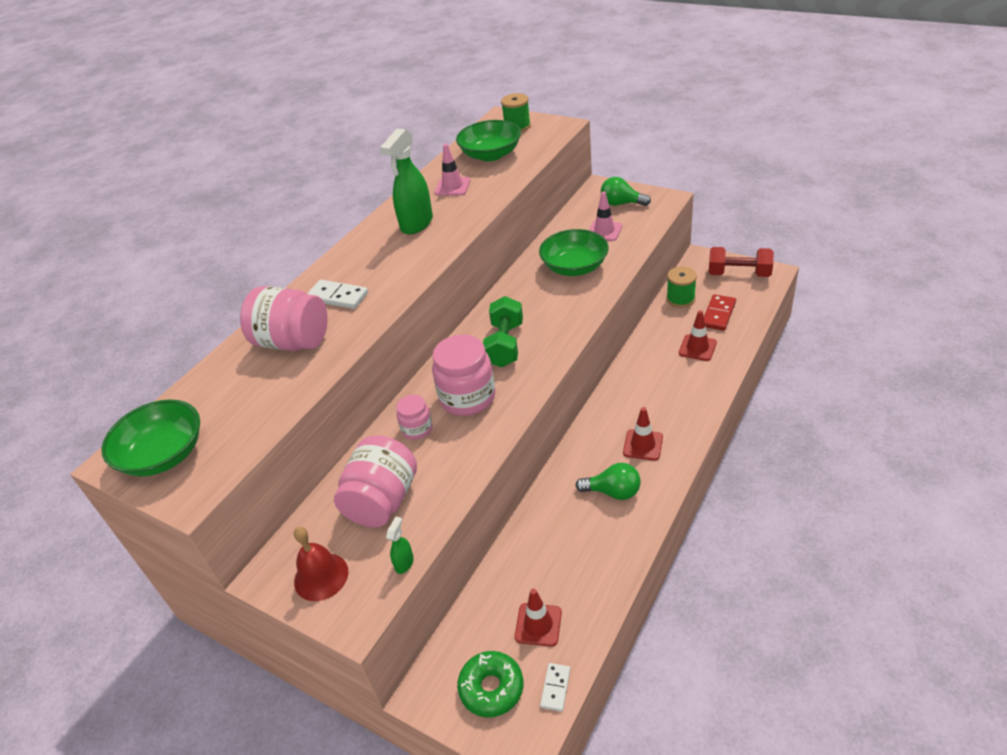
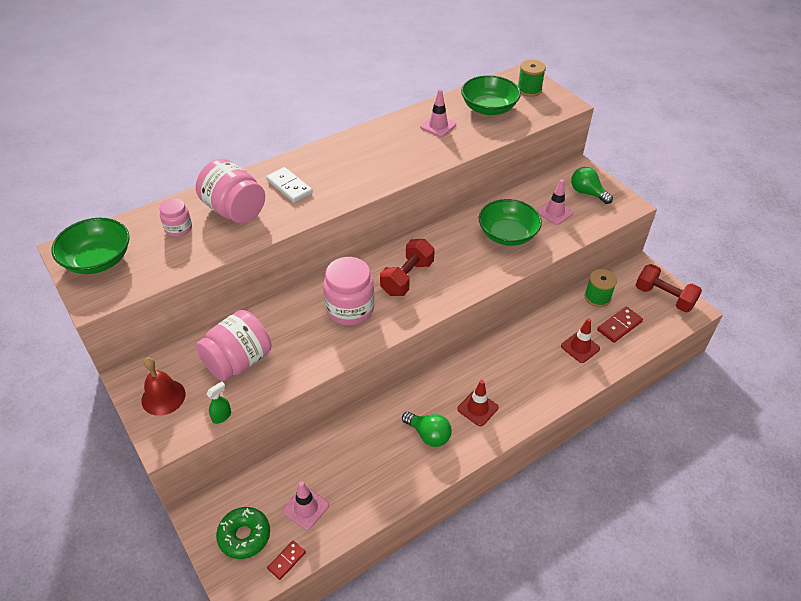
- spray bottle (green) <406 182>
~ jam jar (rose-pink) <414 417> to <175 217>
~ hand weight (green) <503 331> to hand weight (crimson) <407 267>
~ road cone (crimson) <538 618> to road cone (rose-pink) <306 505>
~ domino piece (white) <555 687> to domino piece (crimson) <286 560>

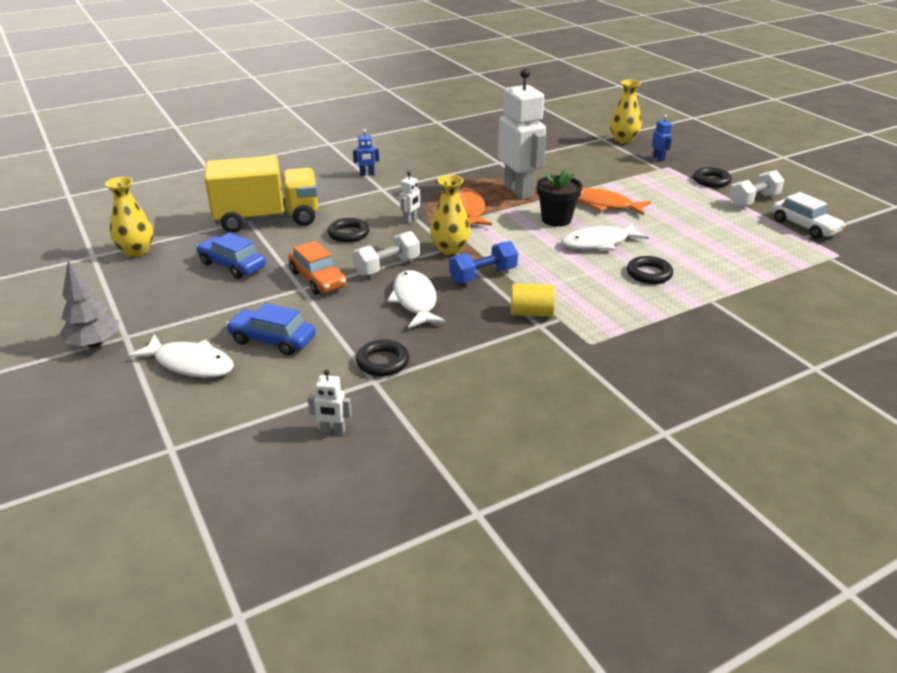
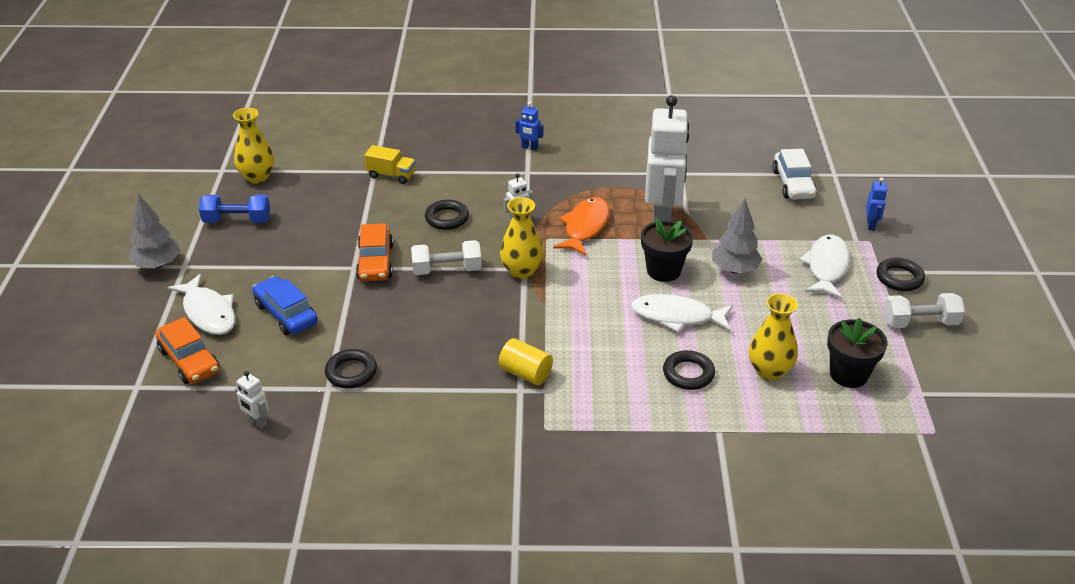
- car (royal blue) <231 255>
+ car (orange-coloured) <187 350>
+ plant pot (jet-black) <857 353>
~ fish figure (white) <416 299> to <824 267>
~ hand weight (royal blue) <483 262> to <234 209>
~ flower vase (golden) <626 112> to <773 337>
~ car (white) <808 215> to <794 174>
~ fish figure (orange-coloured) <614 202> to fir tree (gray) <737 236>
~ lorry (golden) <261 194> = <389 164> x0.43

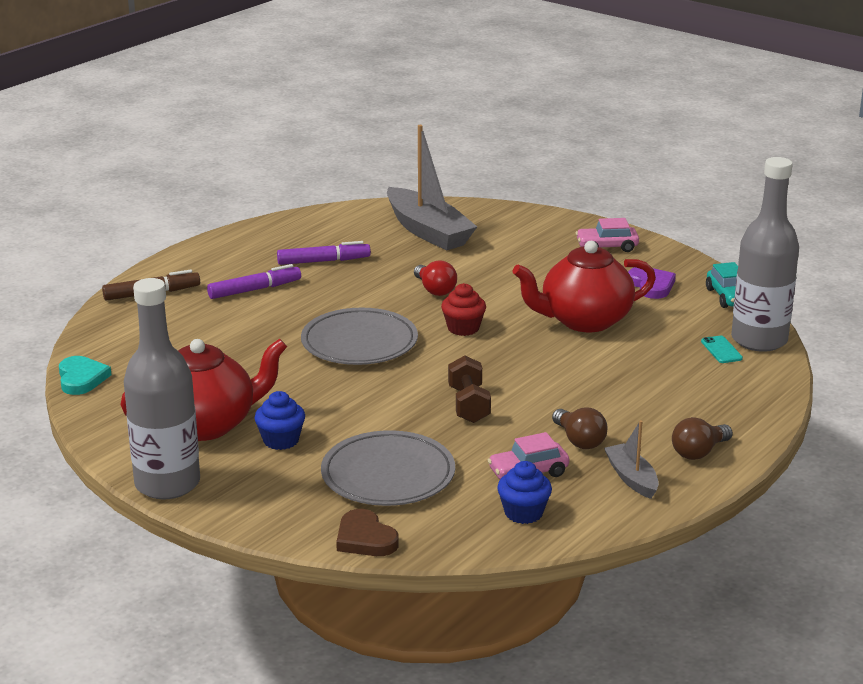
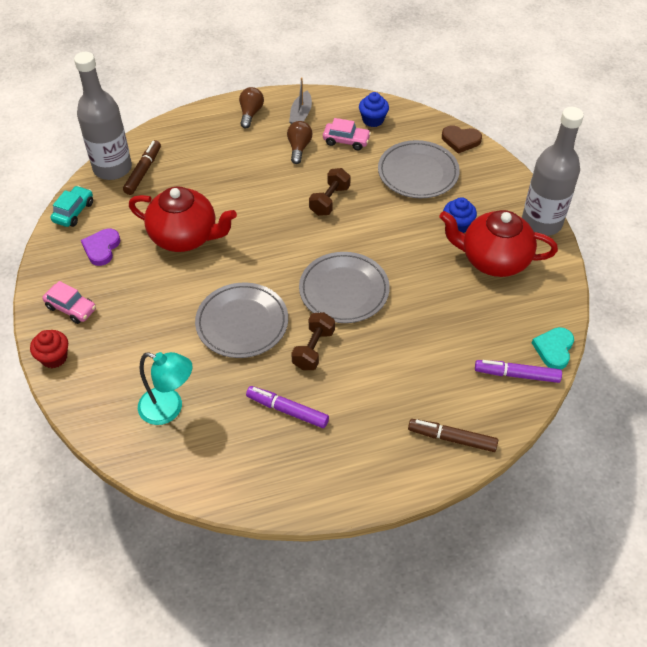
+ hand weight (dark brown) <313 341>
~ felt pen (violet) <254 281> to <518 371>
~ fairy cake (crimson) <463 309> to <49 349>
~ boat (gray) <432 188> to reading lamp (teal) <165 388>
~ bulb (crimson) <435 278> to plate (gray) <241 320>
~ smartphone (teal) <722 349> to felt pen (dark brown) <142 167>
~ love heart (dark brown) <367 532> = <462 139> 105 degrees clockwise
~ bulb (dark brown) <702 438> = <251 107> 75 degrees counterclockwise

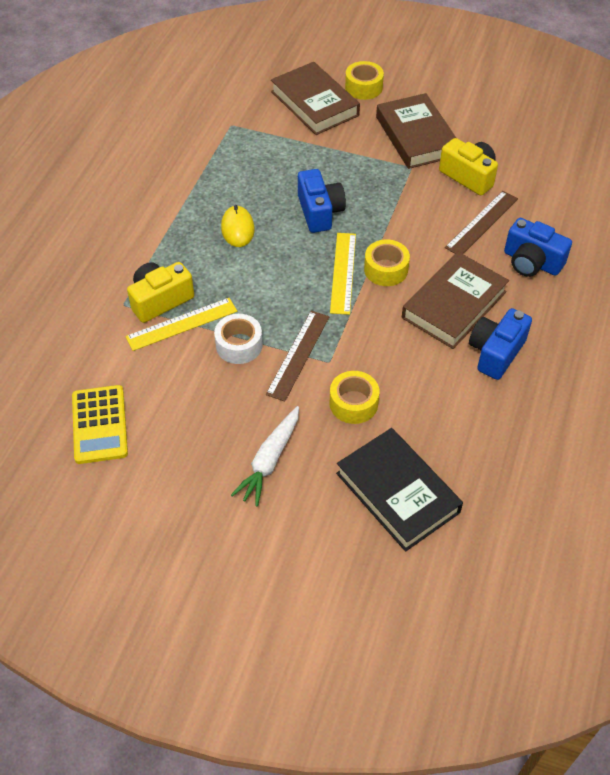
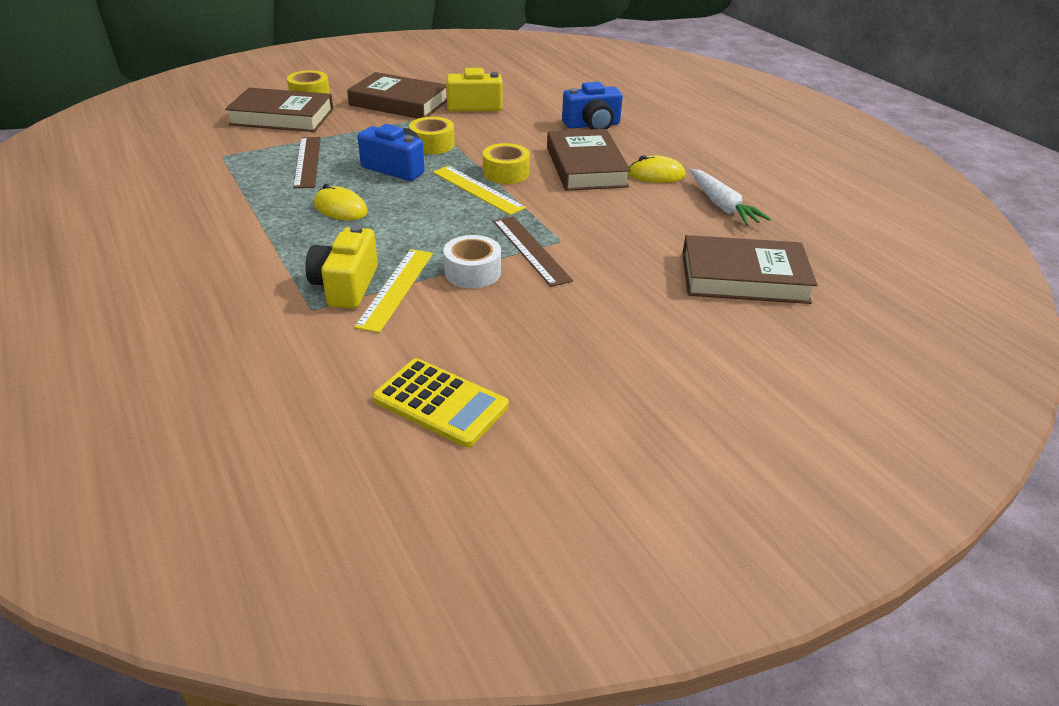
~ toy carrot (white) <265 456> to <730 197>
~ tape (golden) <354 397> to <432 135>
~ straightedge (dark brown) <481 222> to <307 163>
~ photo camera (royal blue) <500 344> to mouse (golden) <657 169>
~ book (jet-black) <399 490> to book (dark brown) <749 269>

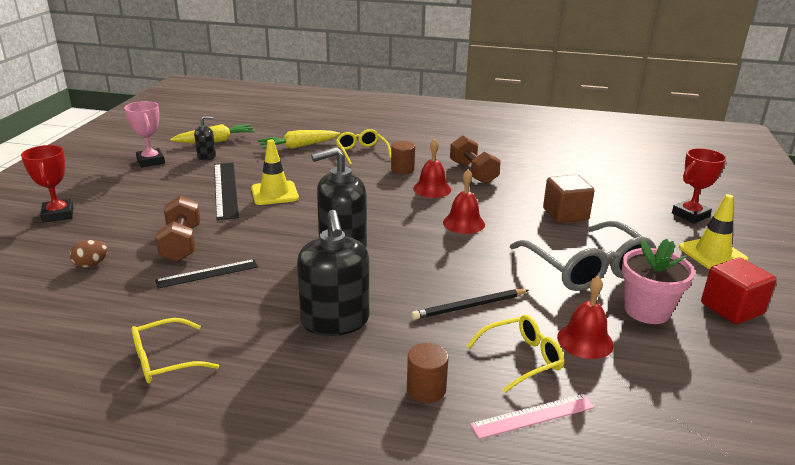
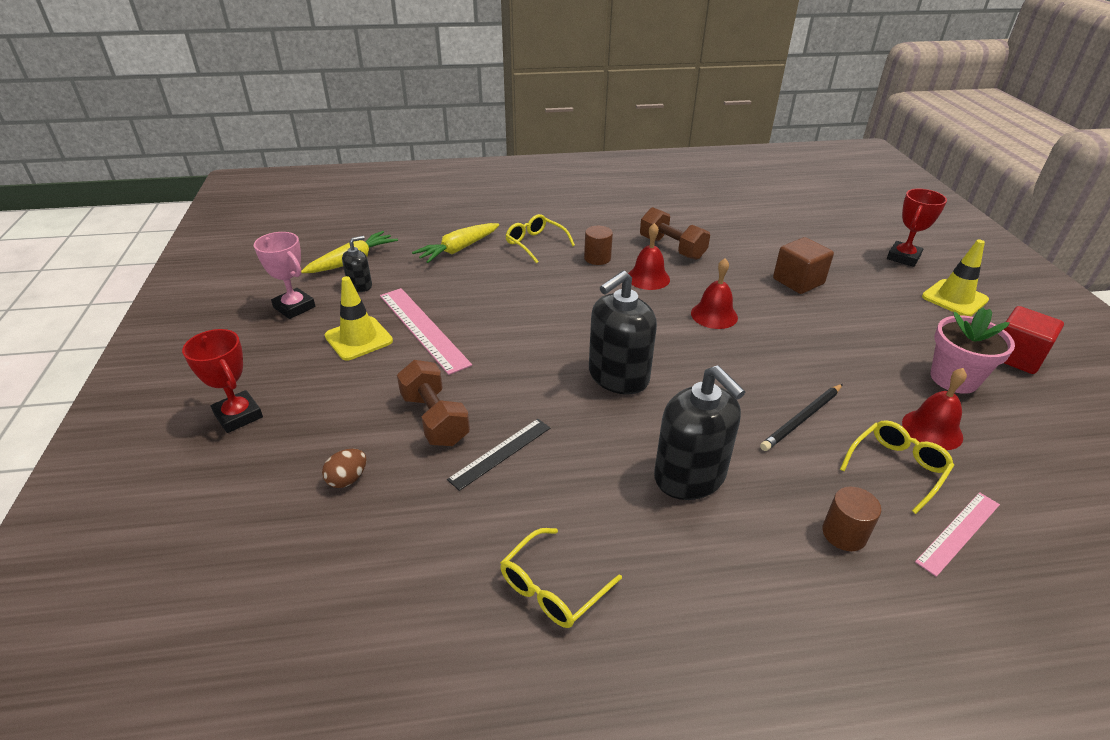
- spectacles (gray) <583 256>
~ road cone (golden) <275 172> to <359 318>
~ straightedge (jet-black) <226 191> to straightedge (rose-pink) <426 331>

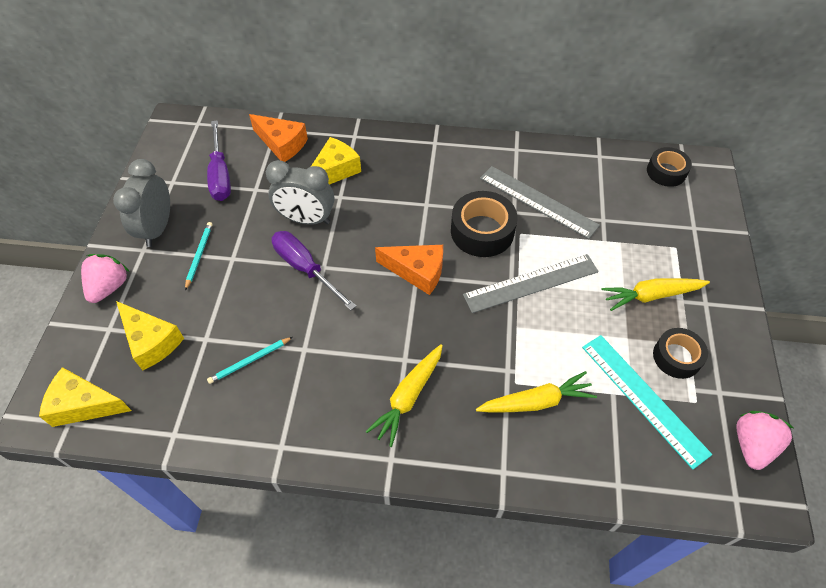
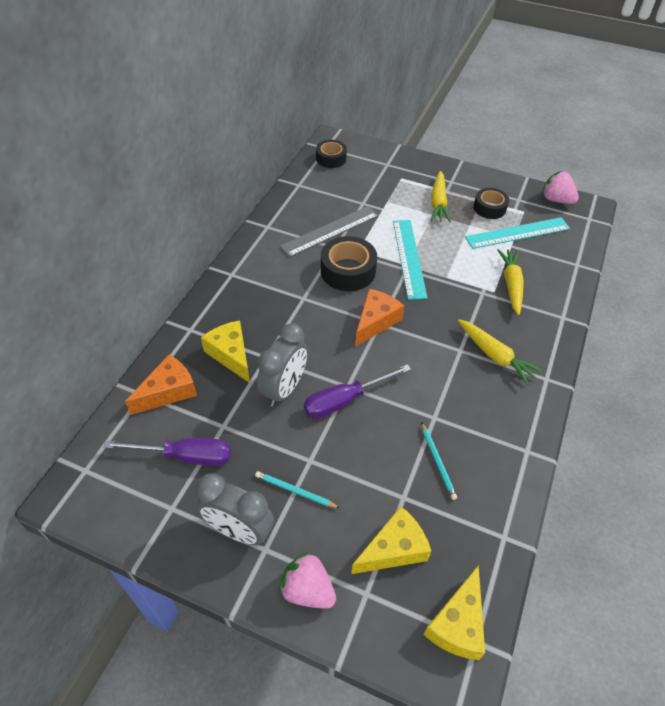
~ straightedge (gray) <531 283> to straightedge (teal) <410 260>

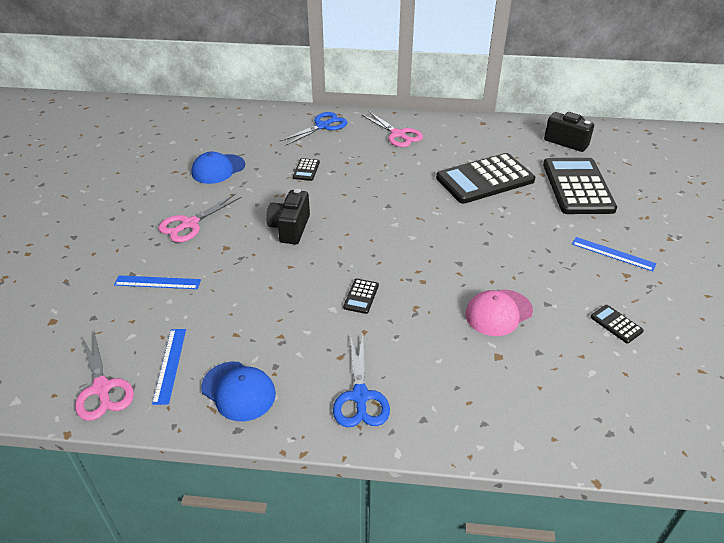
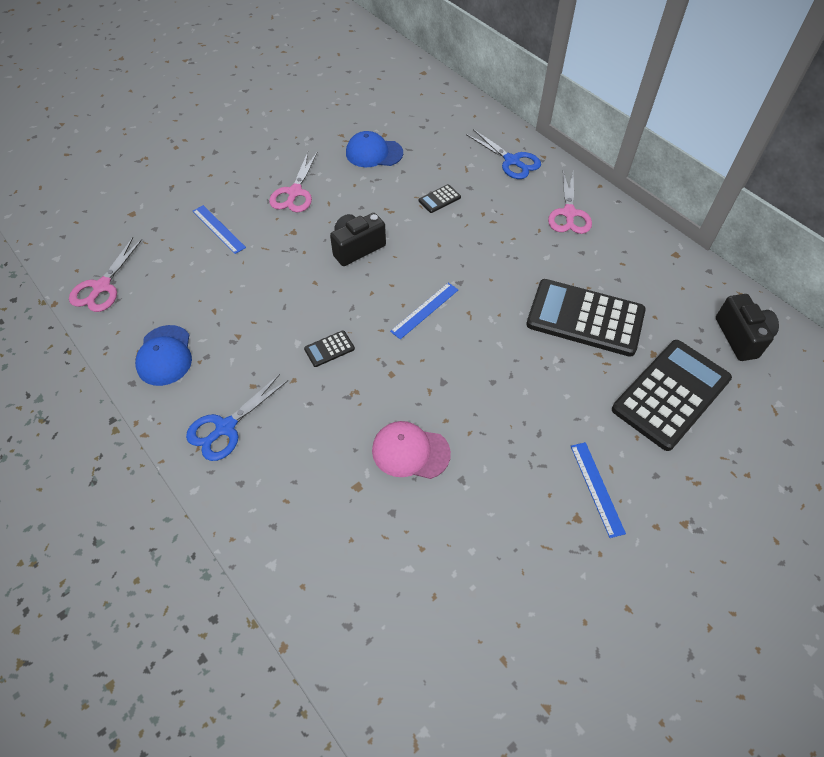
- adding machine (jet-black) <617 324>
~ straightedge (royal blue) <169 367> to <424 311>
~ pair of scissors (rose-pink) <200 218> = <293 182> 75 degrees counterclockwise
~ pair of scissors (royal blue) <313 129> = <503 154> 45 degrees clockwise

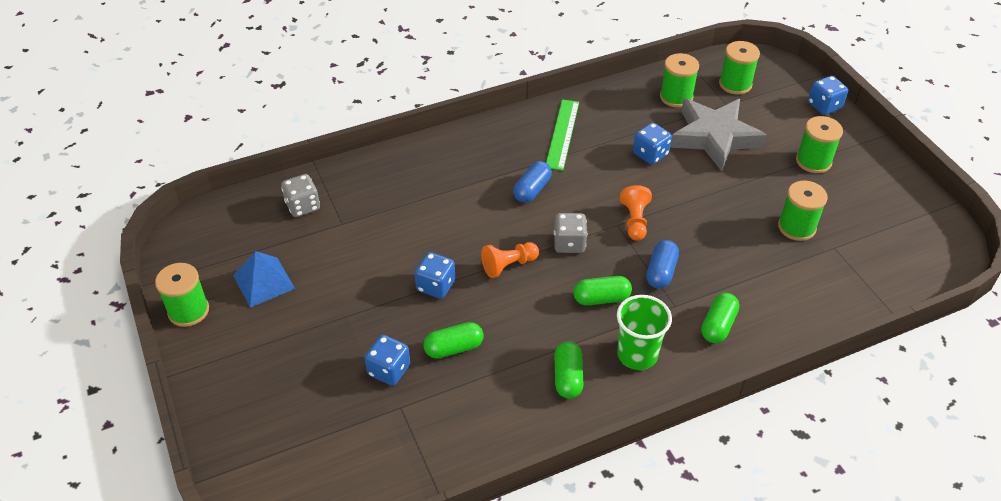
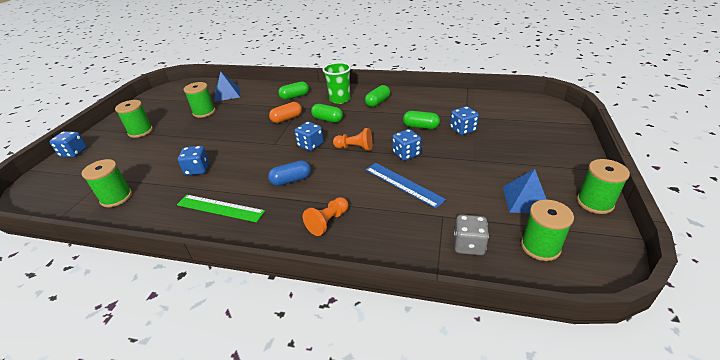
- star shape (gray) <718 135>
+ solid pyramid (royal blue) <227 86>
+ straightedge (royal blue) <405 185>
~ game pawn (orange-coloured) <636 213> to <326 216>
~ spool (green) <739 68> to <547 230>
~ game die (gray) <570 233> to game die (royal blue) <309 136>
~ pill shape (royal blue) <662 264> to pill shape (orange-coloured) <285 112>
~ straightedge (green) <562 135> = <221 208> 60 degrees clockwise

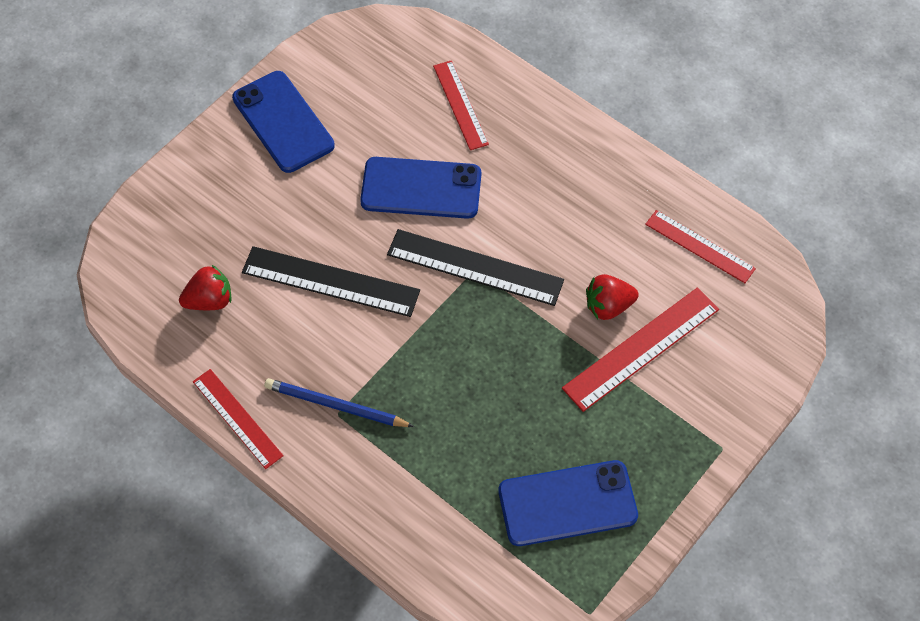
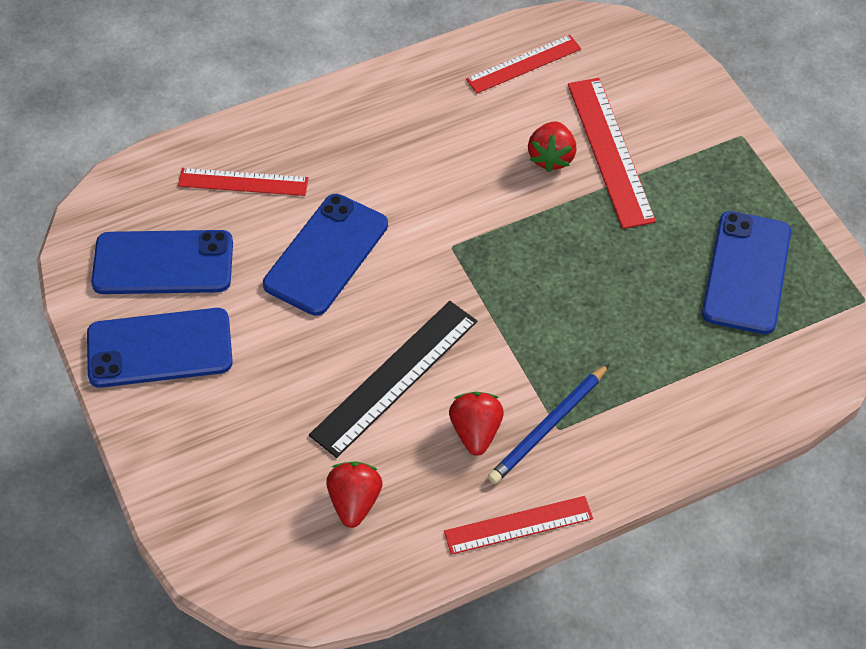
- straightedge (jet-black) <475 267>
+ smartphone (royal blue) <162 262>
+ strawberry (crimson) <476 424>

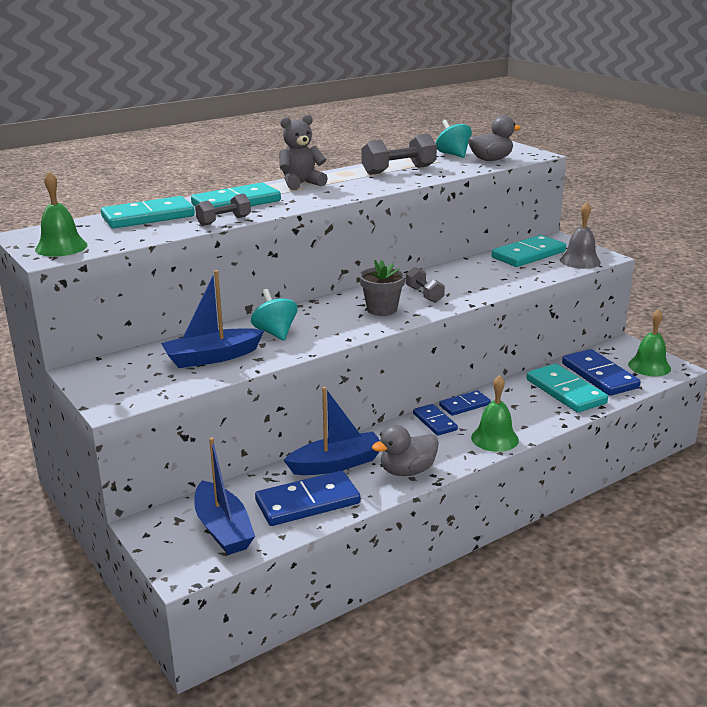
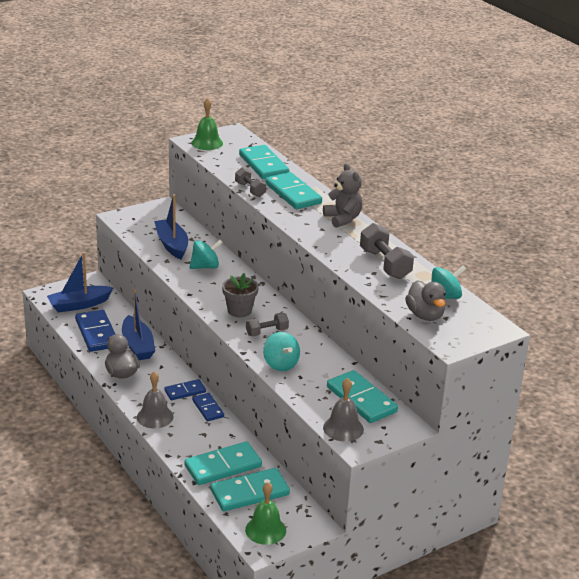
+ spinning top (teal) <281 351>
~ school bell (green) <495 413> to school bell (gray) <155 400>
~ domino piece (royal blue) <601 372> to domino piece (teal) <250 489>

